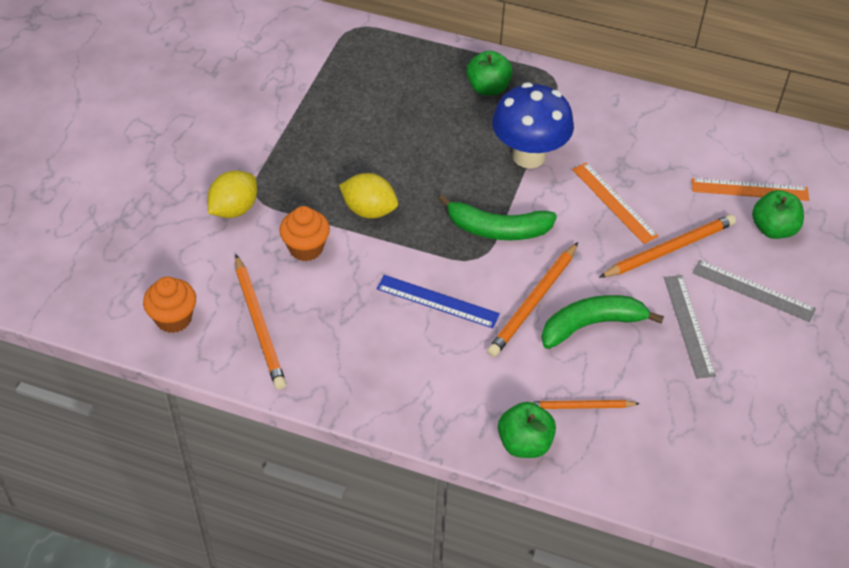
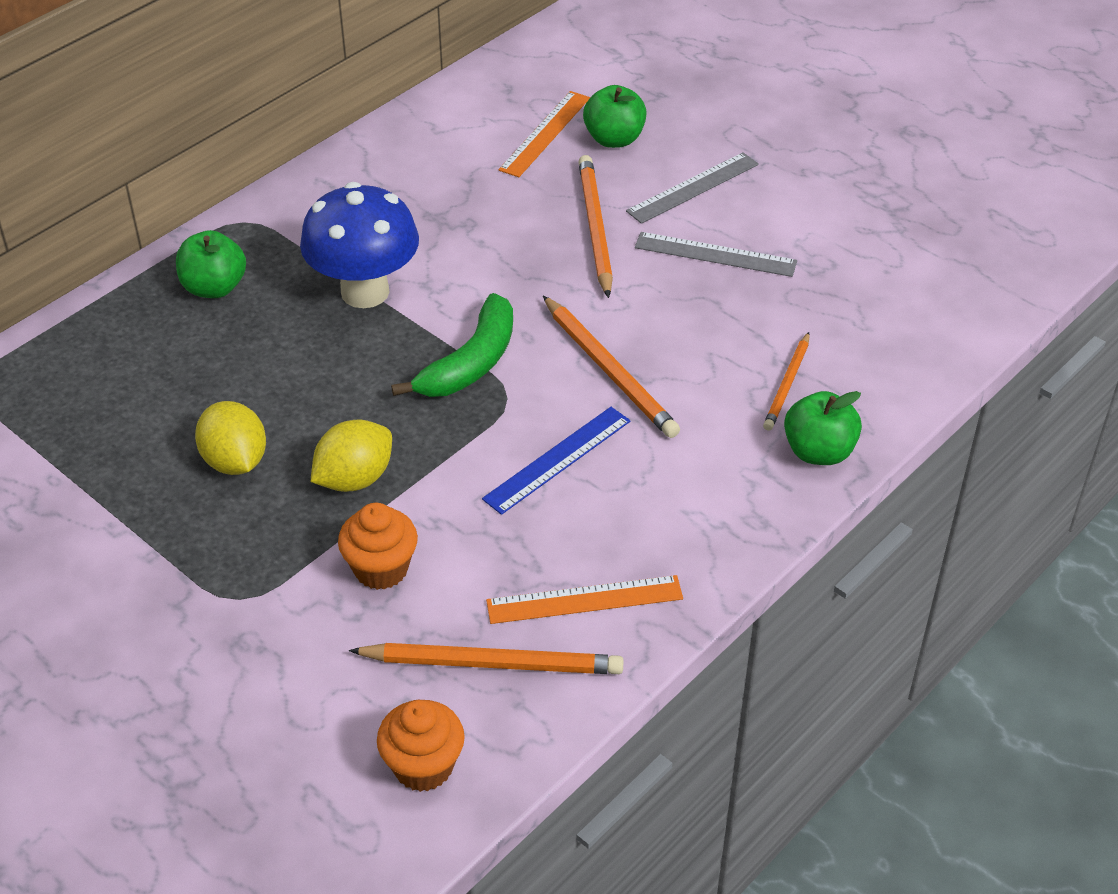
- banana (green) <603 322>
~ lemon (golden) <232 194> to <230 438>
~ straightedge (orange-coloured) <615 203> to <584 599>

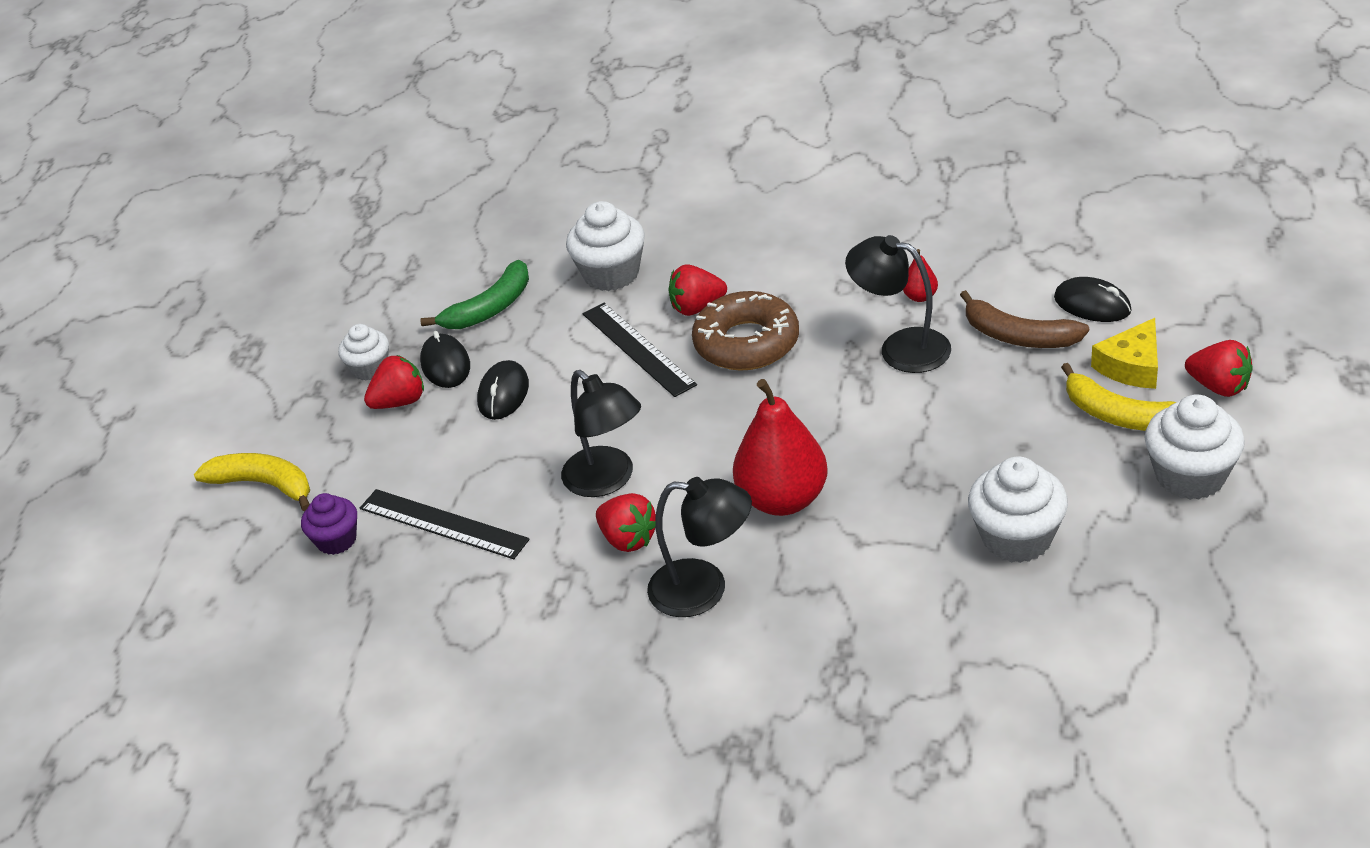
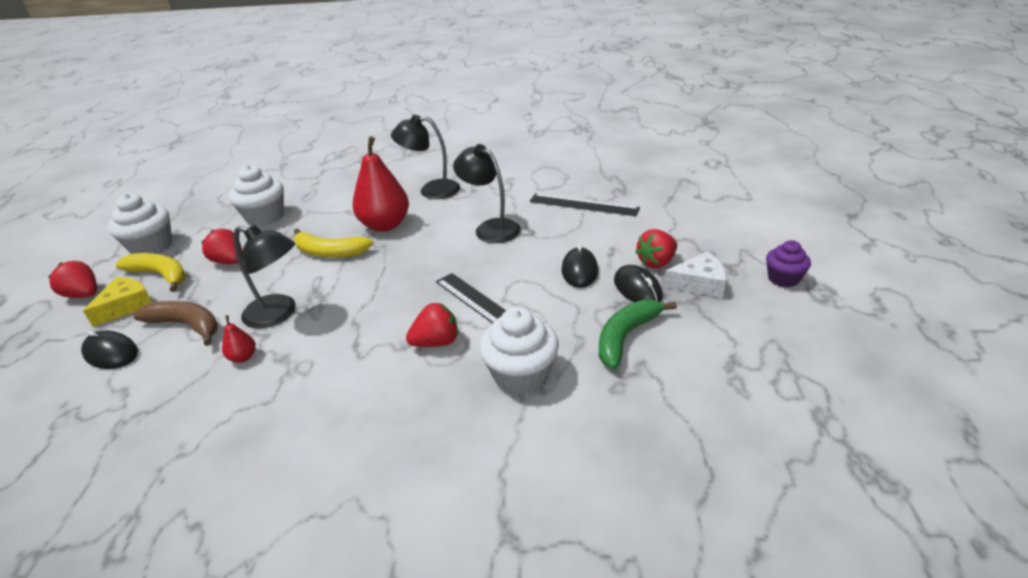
- doughnut (dark brown) <745 331>
~ banana (golden) <252 482> to <333 243>
~ fairy cake (violet) <329 524> to <788 263>
~ strawberry (crimson) <626 522> to <222 246>
~ fairy cake (white) <363 352> to cheese (white) <695 274>

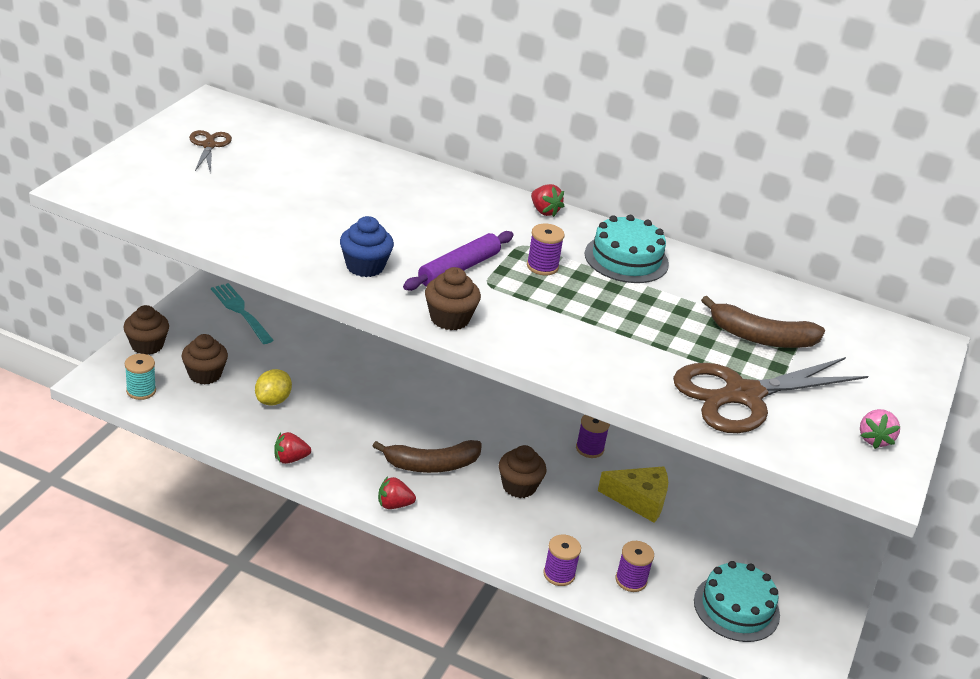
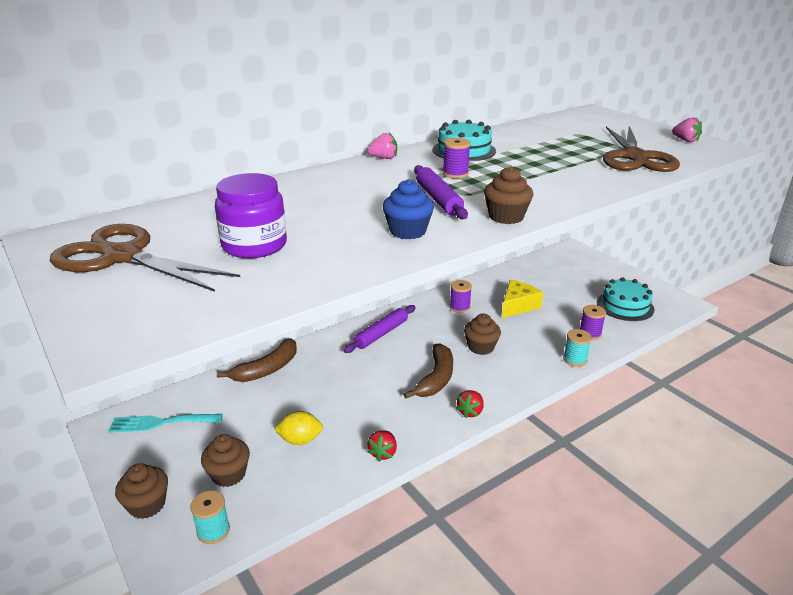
+ jam jar (violet) <251 215>
+ pastry roller (violet) <380 329>
~ banana (dark brown) <763 322> to <257 360>
~ strawberry (crimson) <547 200> to strawberry (rose-pink) <382 146>
~ spool (violet) <562 560> to spool (teal) <577 348>
~ lemon (golden) <273 387> = <298 428> 60 degrees counterclockwise
~ pair of scissors (dark brown) <210 151> = <145 258> x2.08

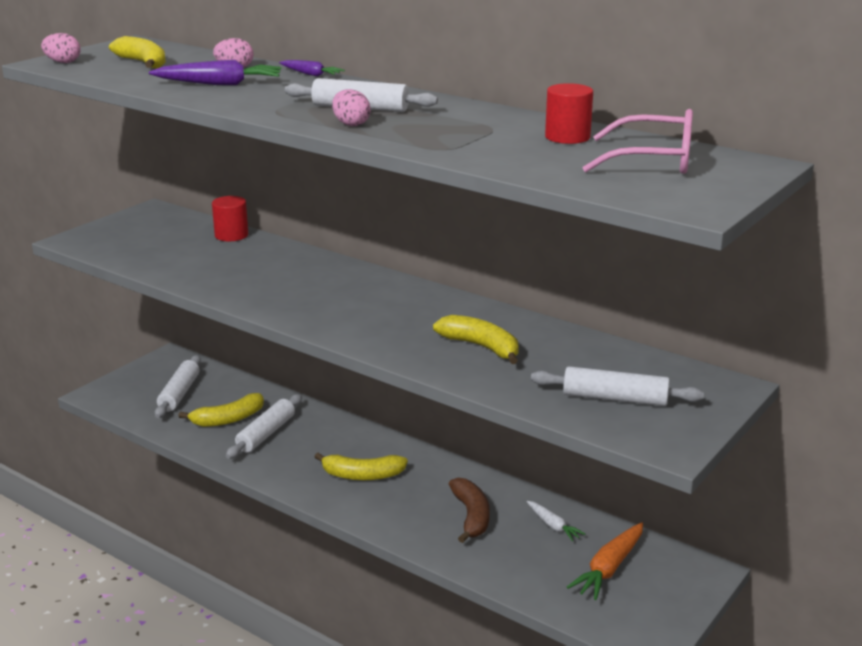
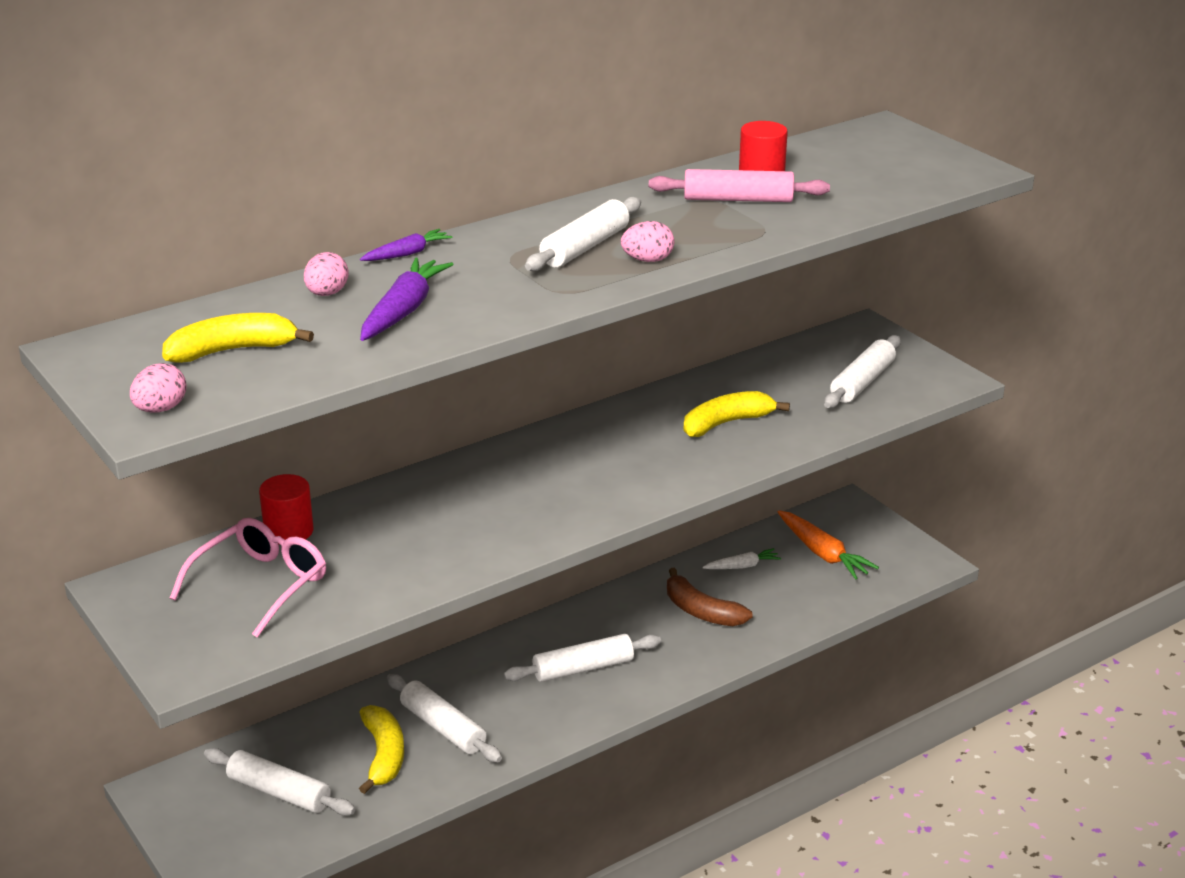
+ pastry roller (rose-pink) <739 185>
~ spectacles (rose-pink) <638 141> to <248 578>
~ banana (golden) <361 466> to pastry roller (white) <582 658>
~ banana (dark brown) <469 510> = <710 597> 150 degrees counterclockwise

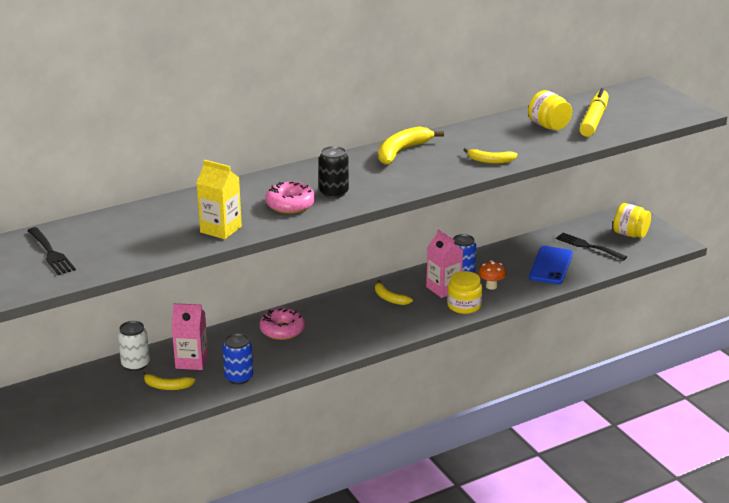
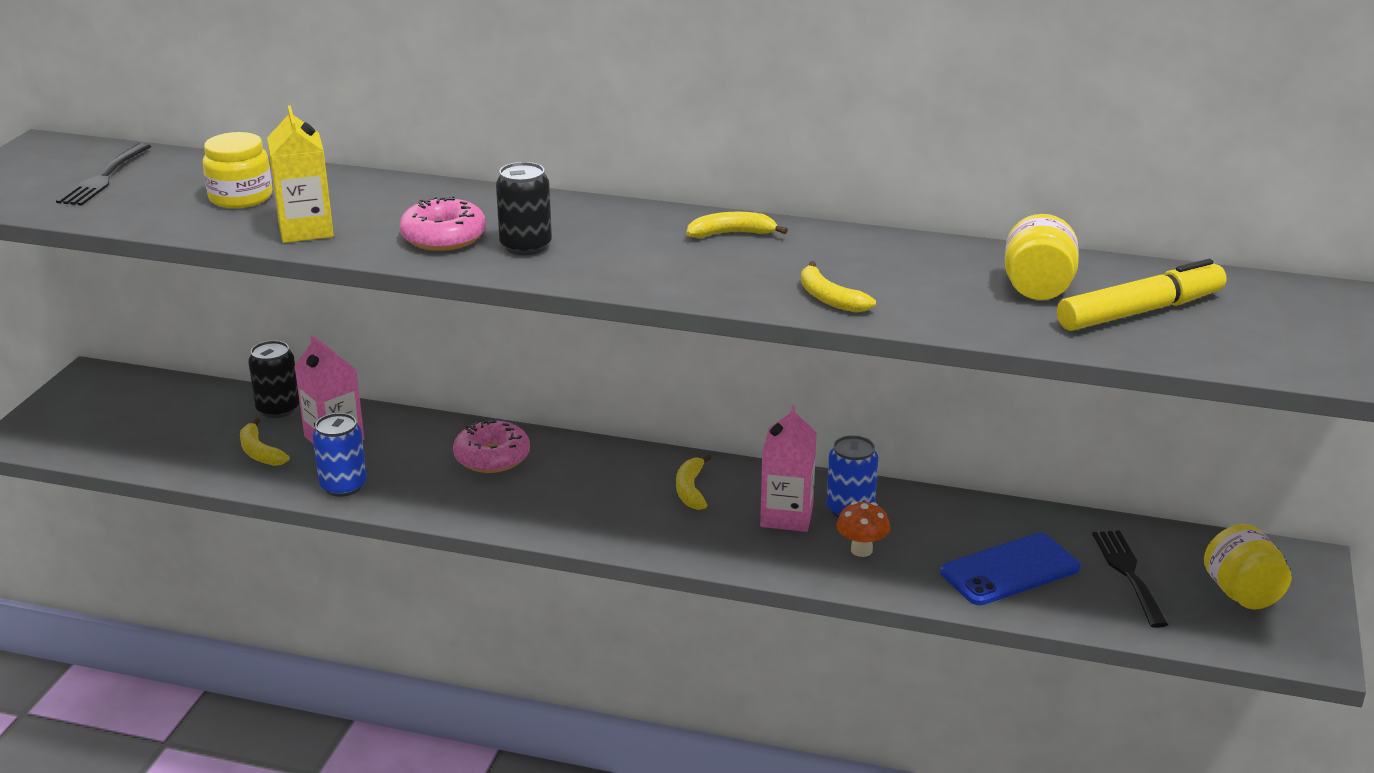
~ jam jar (golden) <464 292> to <238 170>
~ soda can (white) <134 346> to soda can (jet-black) <274 379>
~ banana (golden) <411 145> = <737 225> x0.60

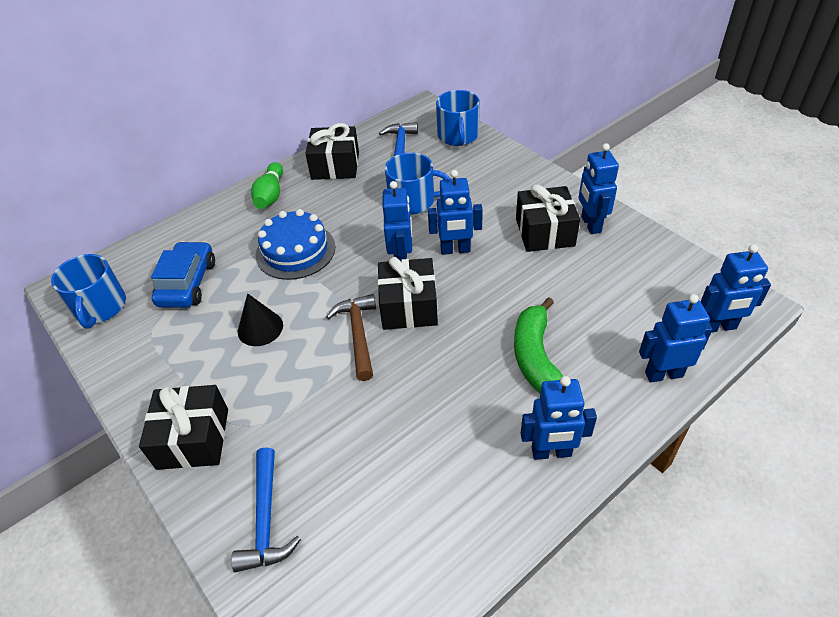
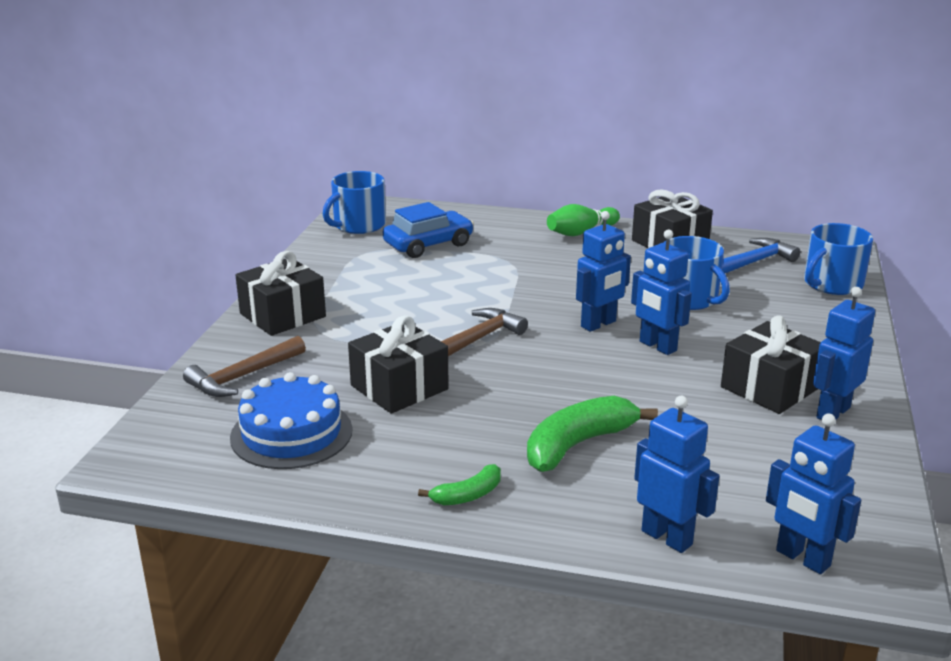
- cone shape (jet-black) <260 319>
~ gateau (royal blue) <295 244> to <291 420>
~ wrapped gift (jet-black) <408 293> to <398 364>
~ toy robot (royal blue) <558 418> to banana (green) <459 484>
~ carpenter's hammer (royal blue) <266 509> to carpenter's hammer (dark brown) <244 366>

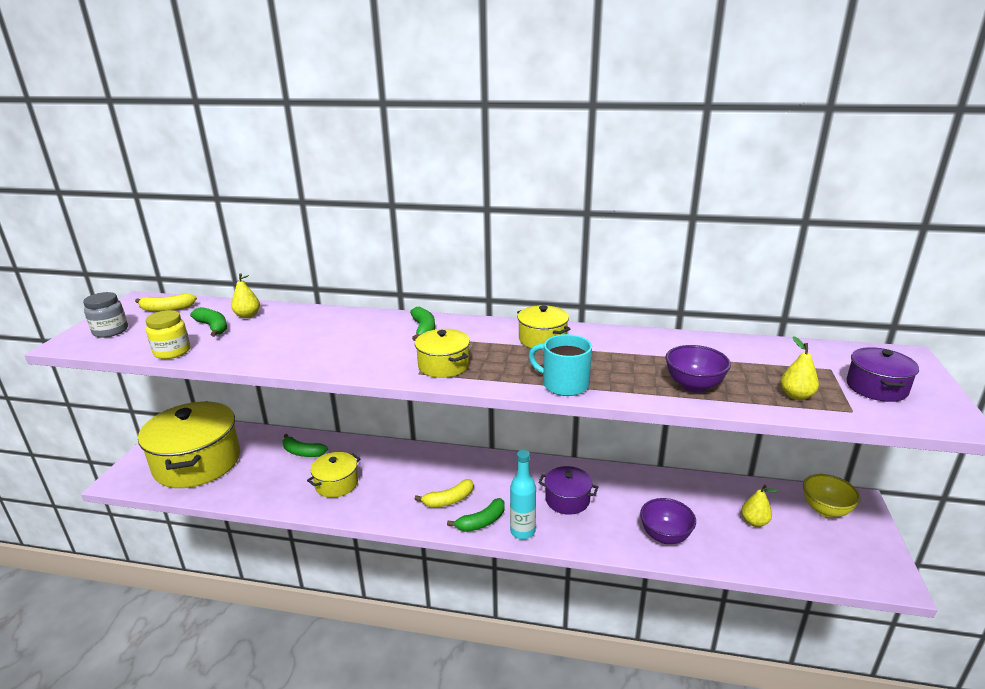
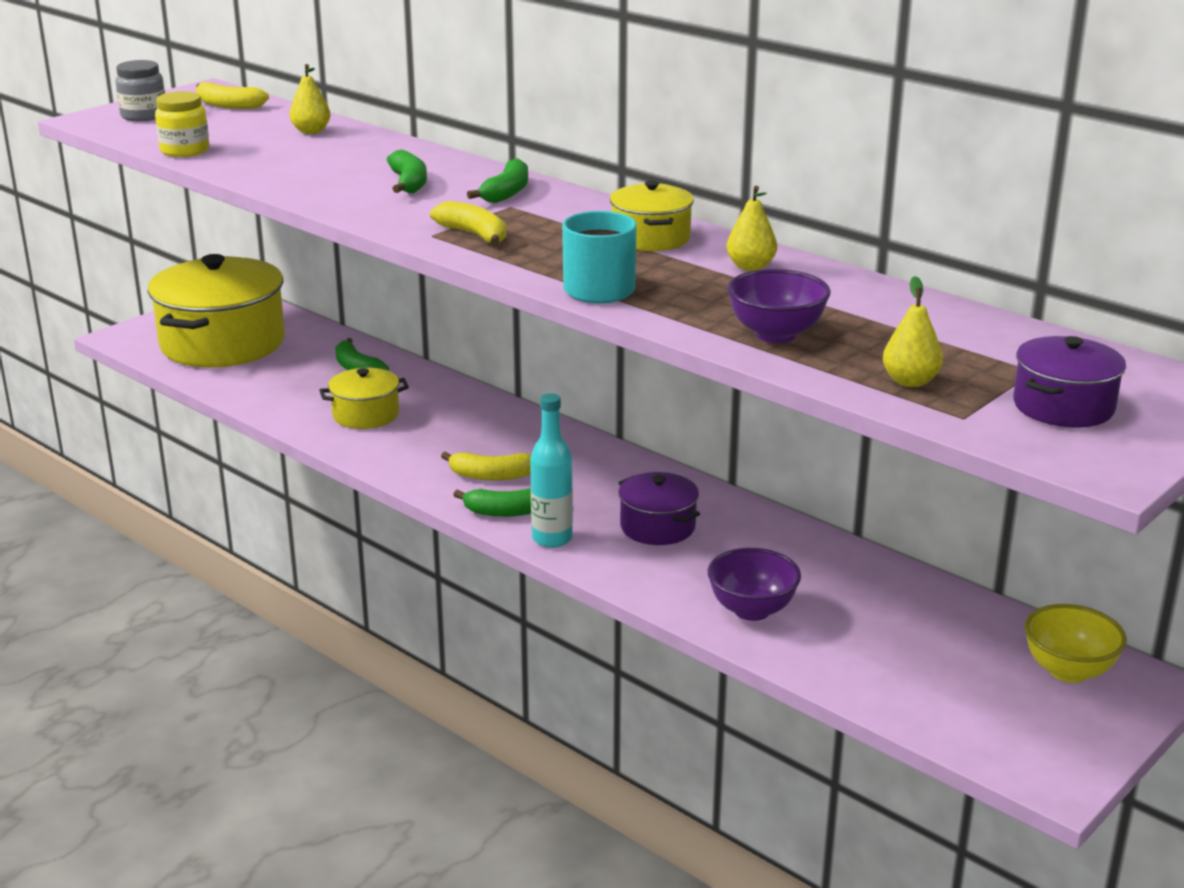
~ banana (green) <208 322> to <407 171>
~ pear (golden) <759 506> to <751 228>
~ cooking pot (golden) <442 353> to banana (golden) <468 223>

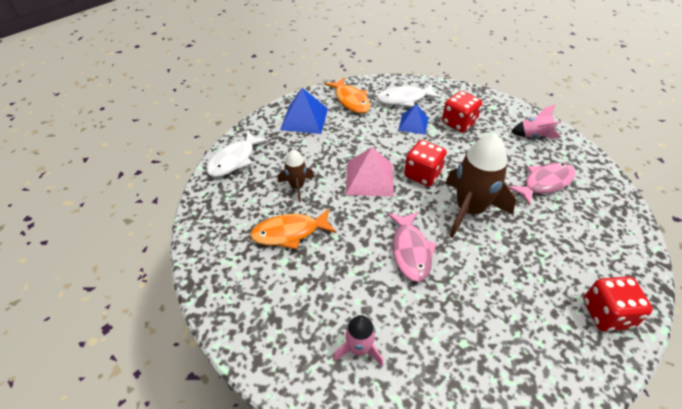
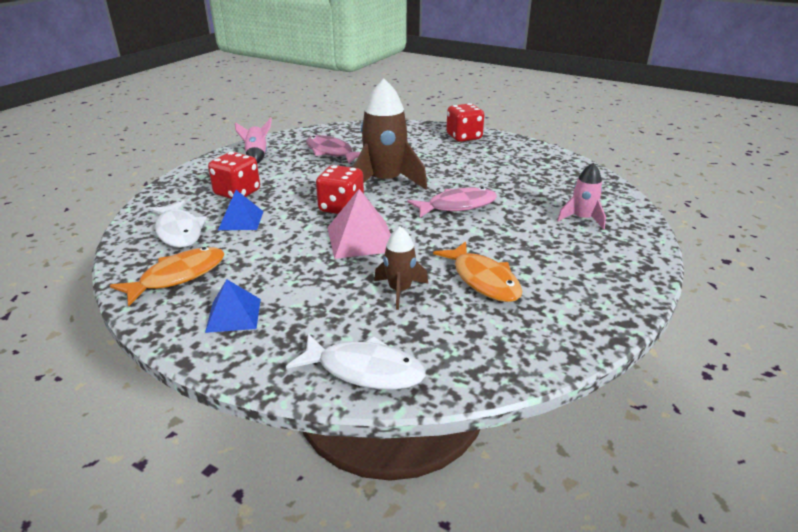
~ solid pyramid (royal blue) <304 111> = <233 306> x0.65

